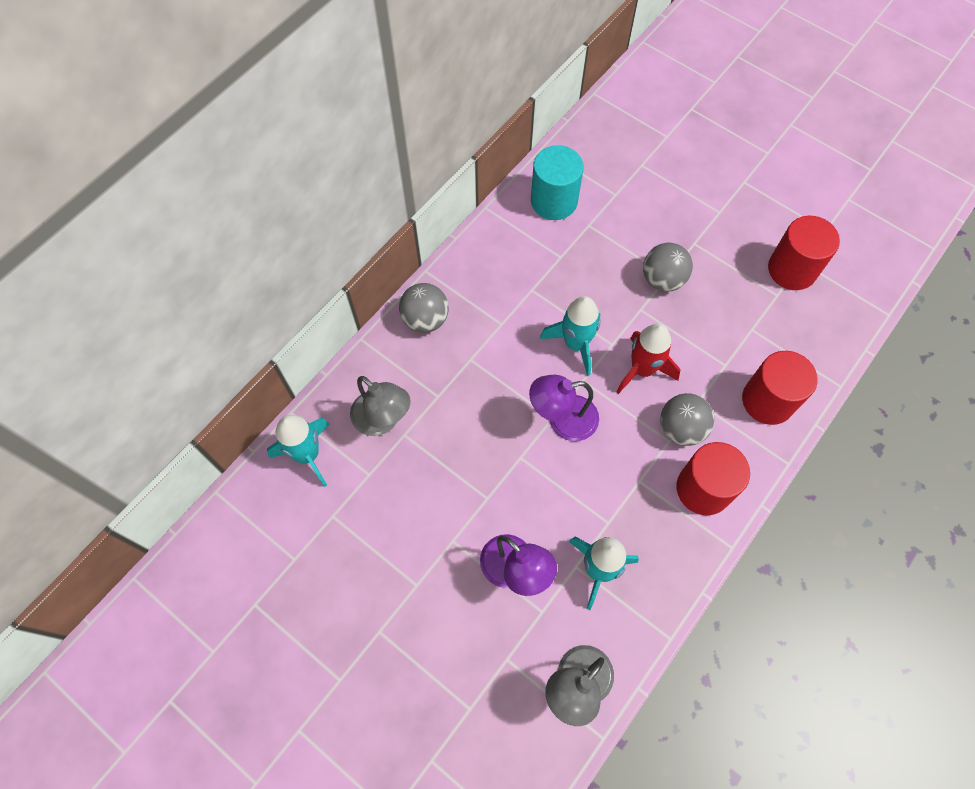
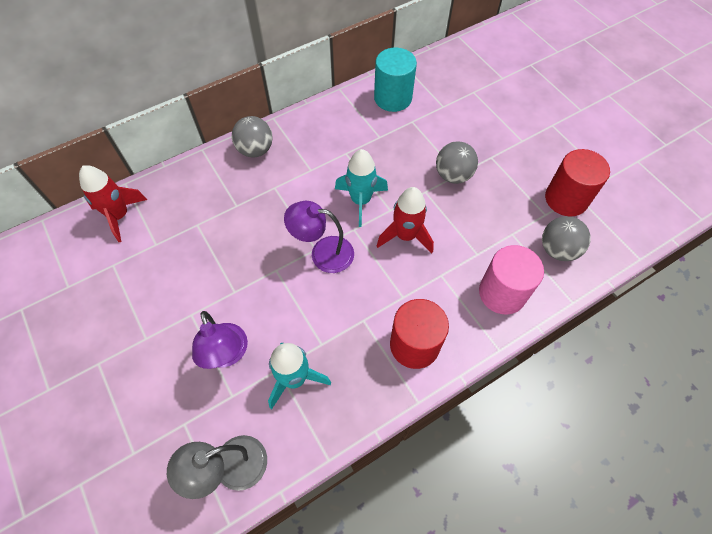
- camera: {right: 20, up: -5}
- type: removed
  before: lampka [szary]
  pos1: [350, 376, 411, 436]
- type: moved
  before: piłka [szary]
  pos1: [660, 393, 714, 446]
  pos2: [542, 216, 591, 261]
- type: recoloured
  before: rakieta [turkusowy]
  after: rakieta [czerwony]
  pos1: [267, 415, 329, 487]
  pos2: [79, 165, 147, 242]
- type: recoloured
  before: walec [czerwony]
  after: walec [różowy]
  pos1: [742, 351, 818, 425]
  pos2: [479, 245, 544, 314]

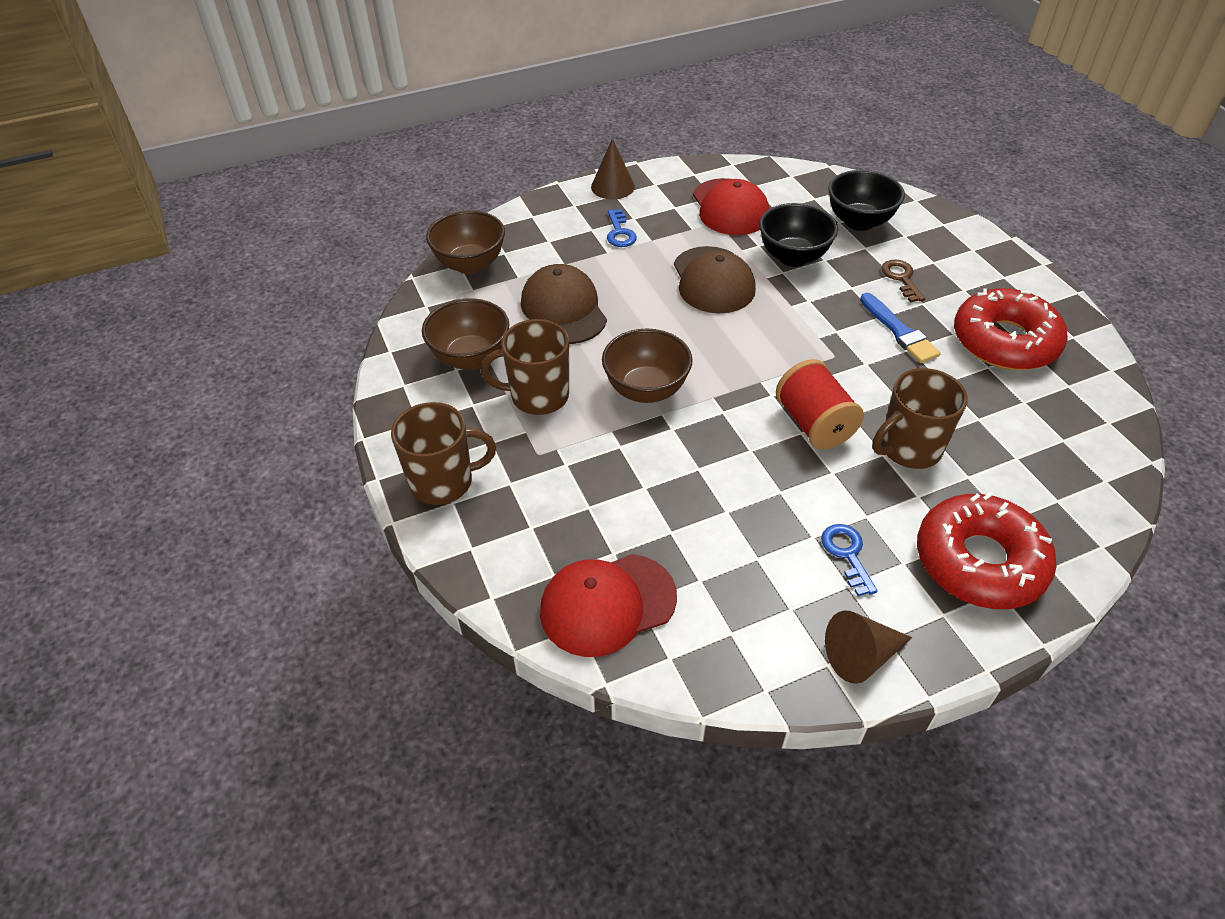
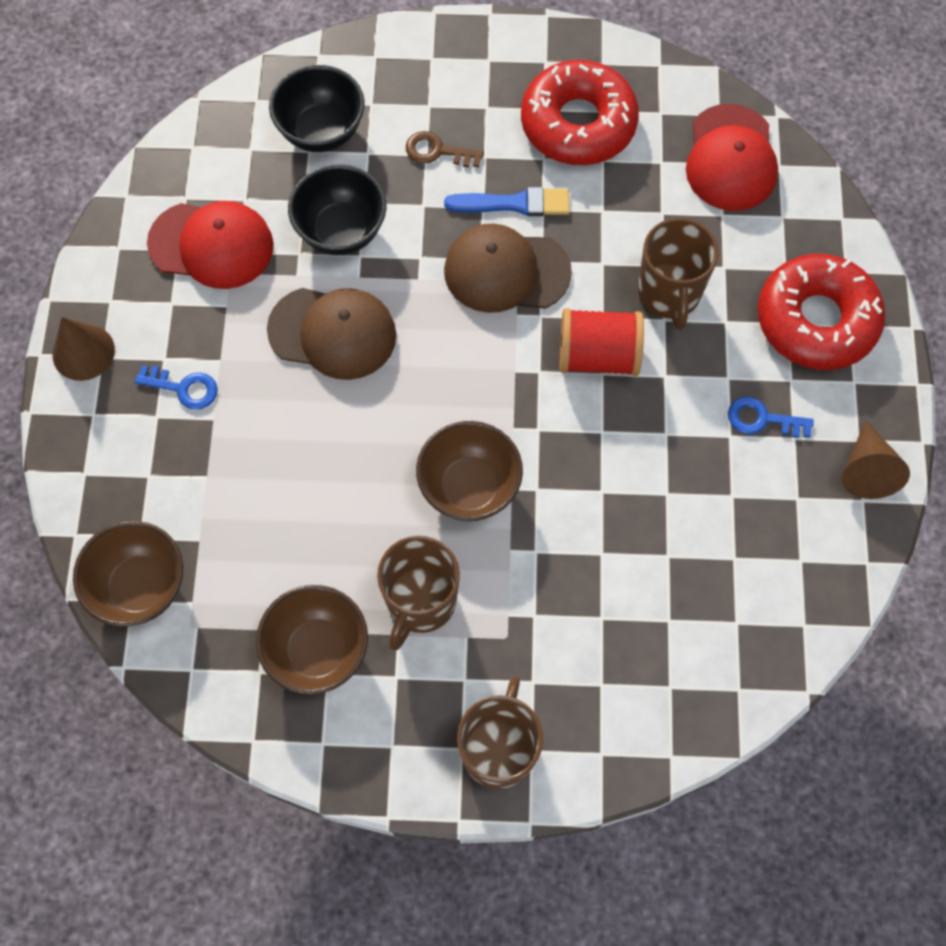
- camera: {right: -65, up: 20}
- type: moved
  before: czapka [brązowy]
  pos1: [521, 264, 607, 344]
  pos2: [444, 224, 572, 313]
- type: moved
  before: czapka [czerwony]
  pos1: [540, 554, 677, 657]
  pos2: [686, 104, 778, 211]

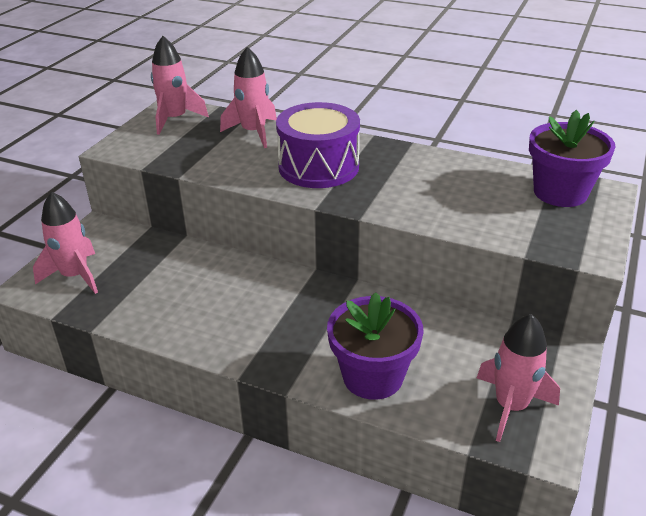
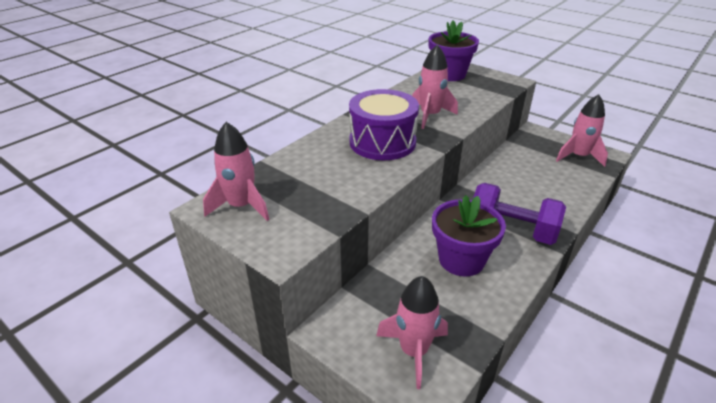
- camera: {right: -75, up: 0}
- type: added
  after: hantel [fioletowy]
  pos2: [473, 183, 566, 245]
- type: moved
  before: rakieta [różowy]
  pos1: [220, 47, 277, 148]
  pos2: [412, 44, 458, 129]
- type: moved
  before: doniczka [fioletowy]
  pos1: [327, 292, 424, 400]
  pos2: [432, 195, 506, 277]

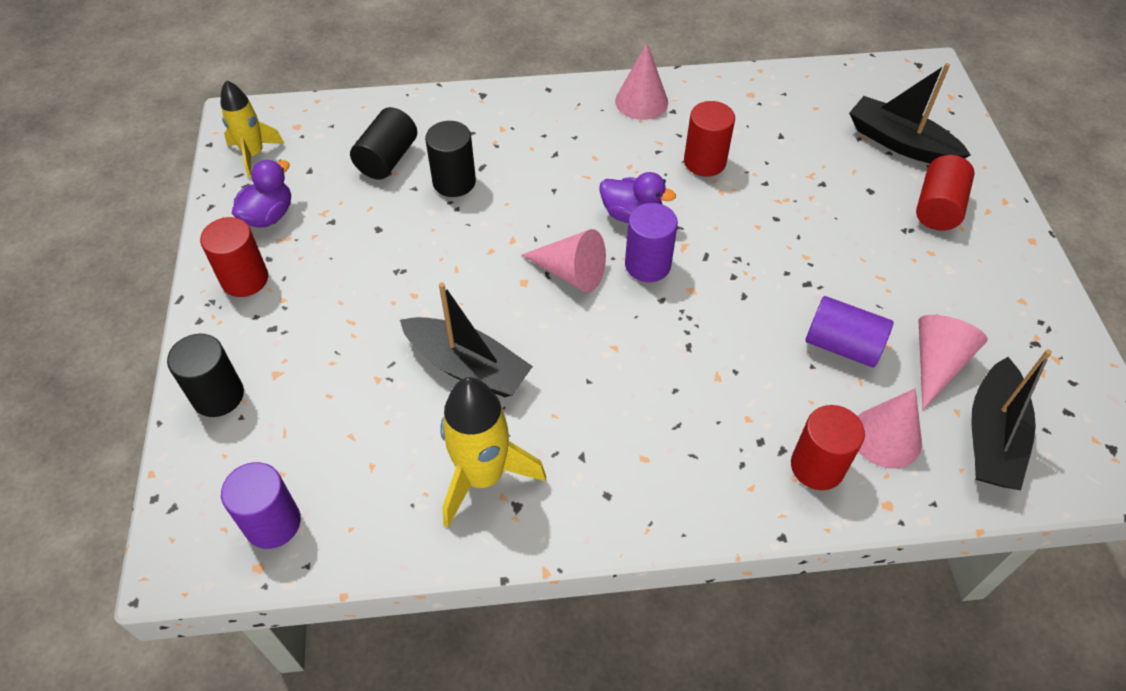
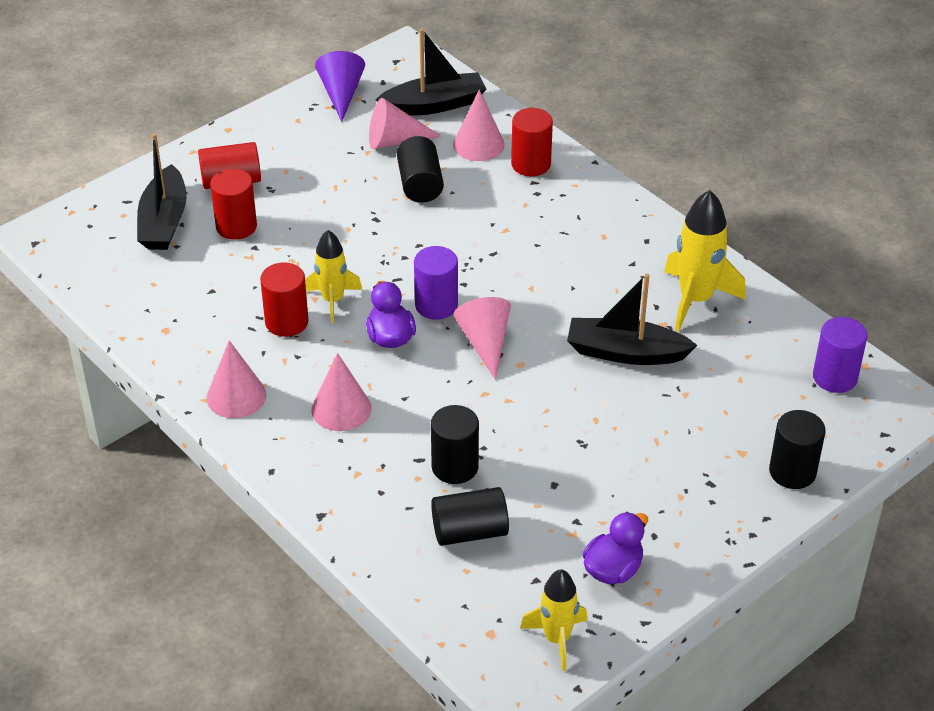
- camera: {right: -125, up: -10}
- type: added
  after: rakieta [żółty]
  pos2: [305, 230, 362, 324]
- type: added
  after: stożek [różowy]
  pos2: [312, 353, 371, 431]
- type: added
  after: stożek [fioletowy]
  pos2: [315, 51, 365, 122]
- type: moved
  before: walec [czerwony]
  pos1: [200, 217, 268, 297]
  pos2: [210, 169, 257, 240]
- type: recoloured
  before: walec [fioletowy]
  after: walec [czarny]
  pos1: [805, 296, 893, 367]
  pos2: [397, 136, 444, 203]
- type: turned
  before: kaczka [fioletowy]
  pos1: [232, 160, 291, 228]
  pos2: [582, 512, 648, 584]
  turn: 135
- type: turned
  before: łódka [czarny]
  pos1: [400, 282, 533, 397]
  pos2: [567, 274, 697, 365]
  turn: -75

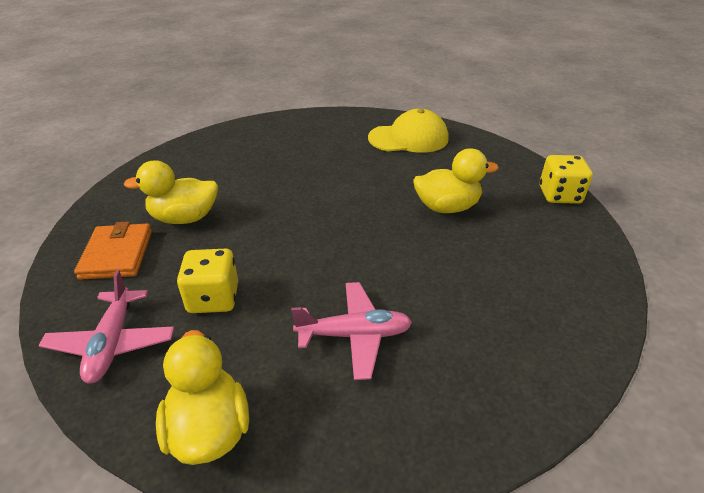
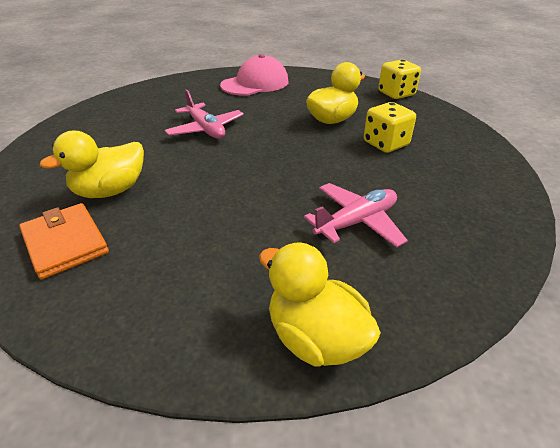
- camera: {right: -30, up: 0}
- type: moved
  before: samolot [różowy]
  pos1: [39, 270, 174, 384]
  pos2: [165, 89, 244, 139]
- type: moved
  before: kostka do gry [żółty]
  pos1: [177, 249, 238, 313]
  pos2: [364, 102, 416, 153]
- type: recoloured
  before: czapka [żółty]
  after: czapka [różowy]
  pos1: [368, 109, 449, 153]
  pos2: [220, 54, 288, 96]

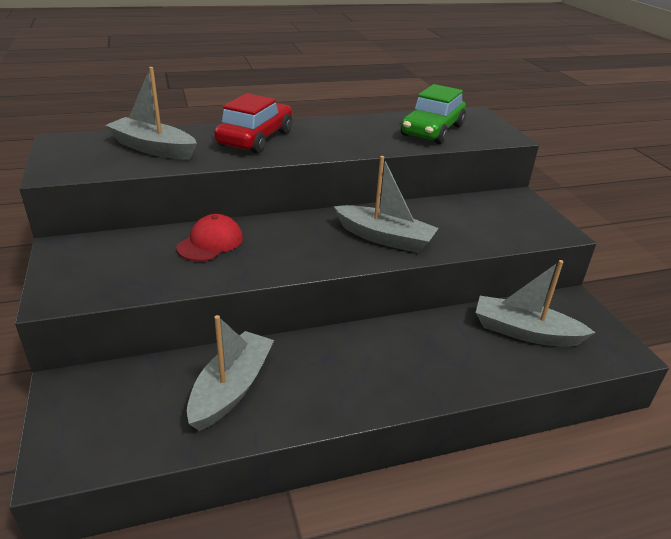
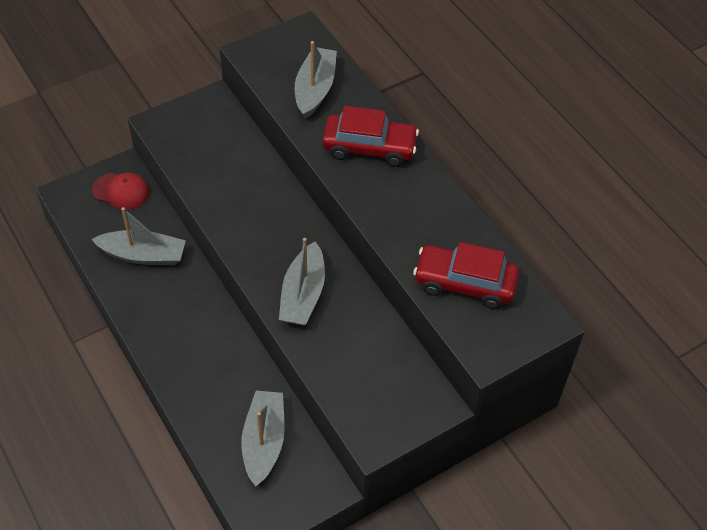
- camera: {right: 75, up: 20}
- type: moved
  before: czapka [czerwony]
  pos1: [176, 214, 243, 261]
  pos2: [92, 172, 149, 210]
- type: recoloured
  before: samochód [zielony]
  after: samochód [czerwony]
  pos1: [401, 84, 466, 144]
  pos2: [413, 242, 519, 309]

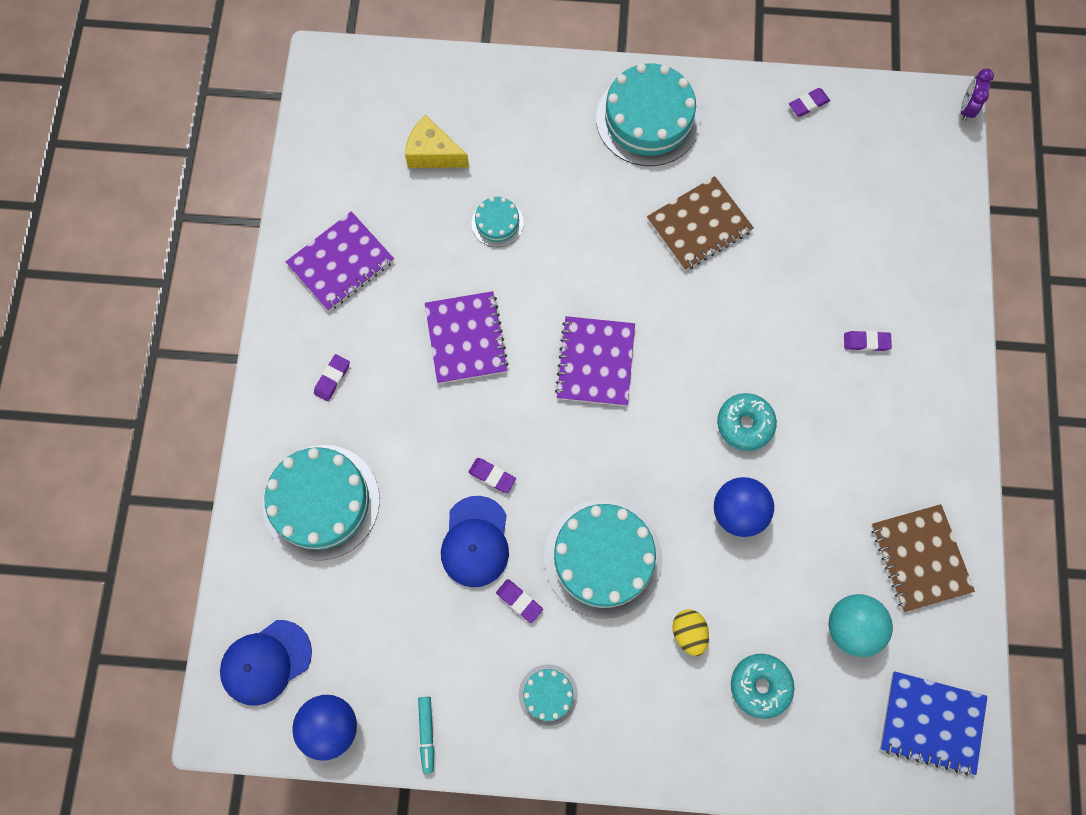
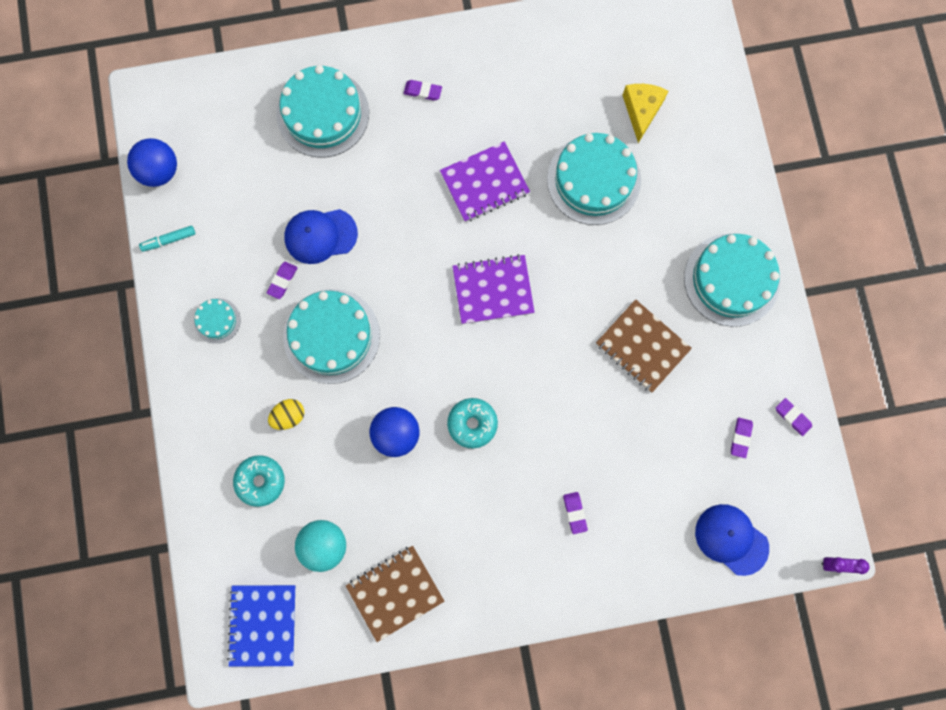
- camera: {right: 75, up: 5}
- type: removed
  before: zeszyt [fioletowy]
  pos1: [286, 211, 394, 311]
- type: moved
  before: czapka [niebieski]
  pos1: [220, 620, 312, 706]
  pos2: [695, 504, 769, 576]
- type: moved
  before: gumka do mazania [fioletowy]
  pos1: [468, 458, 516, 493]
  pos2: [731, 417, 753, 458]
- type: resized
  before: tort [turkusowy]
  pos1: [472, 197, 524, 247]
  pos2: [547, 133, 641, 225]
  scale: 2.07

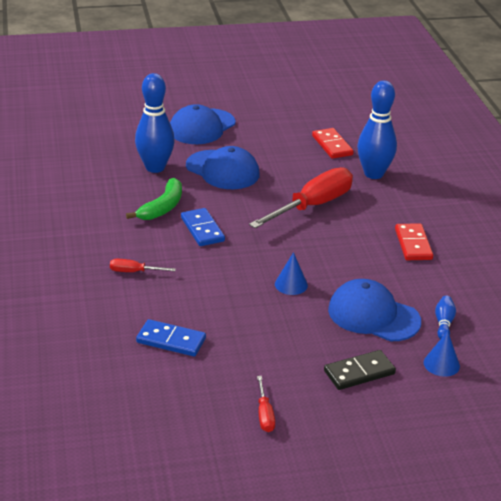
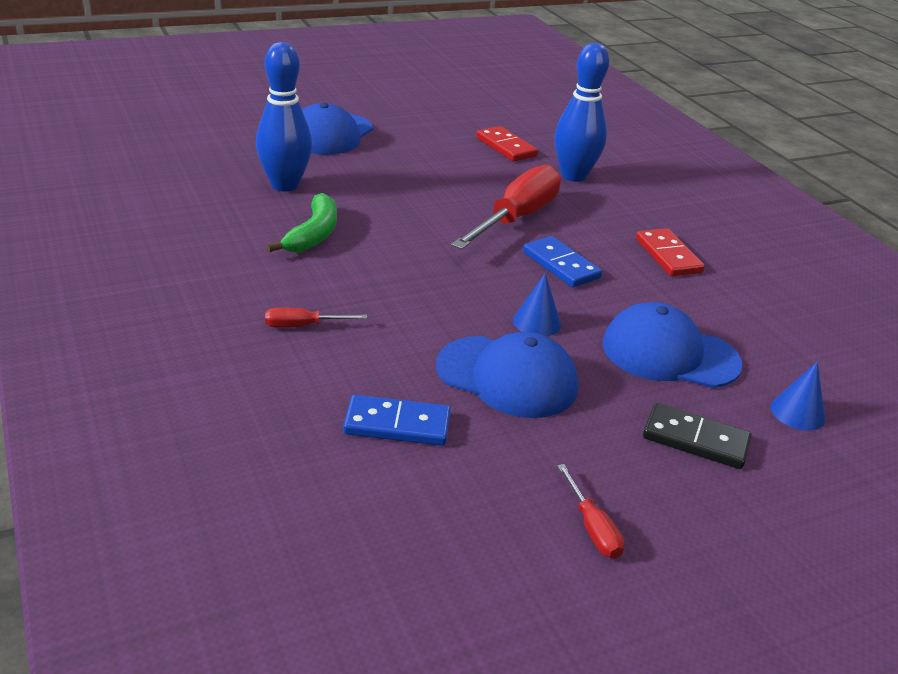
- camera: {right: -15, up: 0}
- type: removed
  before: kręgiel [niebieski]
  pos1: [435, 296, 456, 339]
- type: moved
  before: kostka domina [niebieski]
  pos1: [181, 208, 225, 246]
  pos2: [523, 236, 602, 287]
- type: moved
  before: czapka [niebieski]
  pos1: [186, 146, 260, 189]
  pos2: [436, 332, 578, 418]
- type: turned
  before: kostka domina [czarny]
  pos1: [324, 350, 396, 390]
  pos2: [643, 403, 752, 469]
  turn: 60

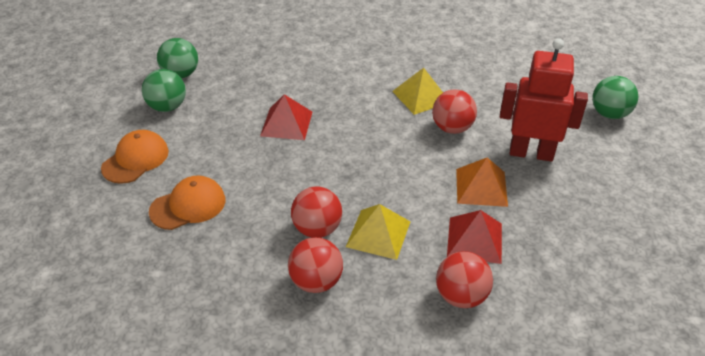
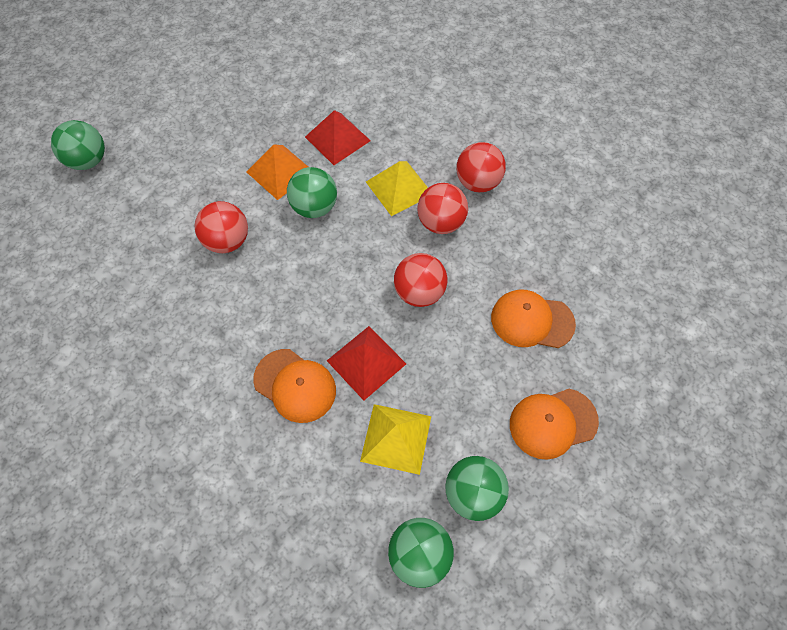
- camera: {right: -140, up: 20}
- type: removed
  before: robot [czerwony]
  pos1: [500, 38, 588, 162]
- type: added
  after: czapka [pomarańczowy]
  pos2: [253, 349, 336, 423]
- type: added
  after: piłka [zielony]
  pos2: [287, 167, 337, 218]
- type: moved
  before: piramida [żółty]
  pos1: [392, 68, 443, 115]
  pos2: [360, 404, 431, 475]
- type: moved
  before: piłka [czerwony]
  pos1: [436, 251, 493, 308]
  pos2: [394, 253, 448, 307]

